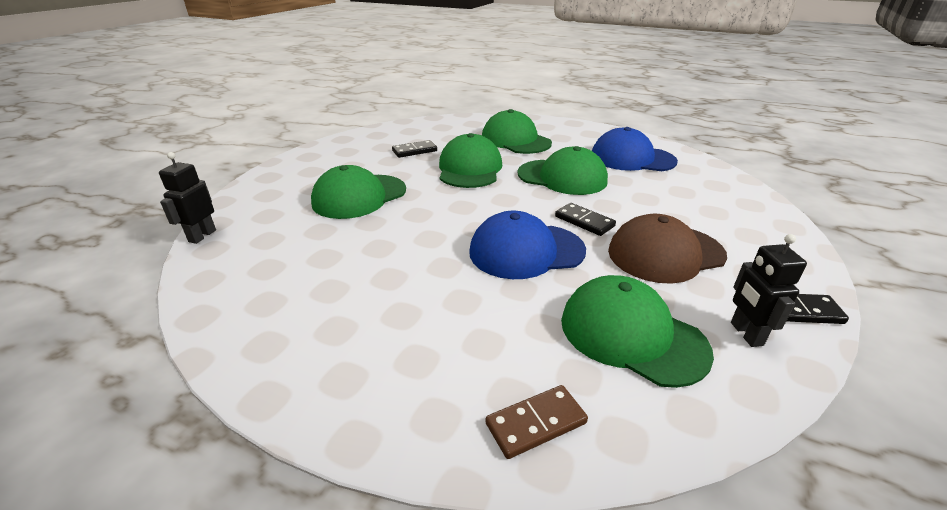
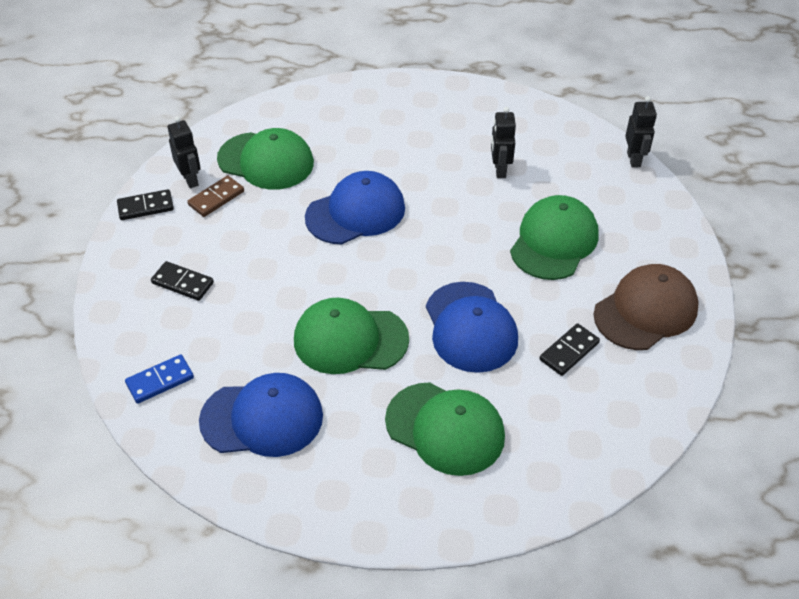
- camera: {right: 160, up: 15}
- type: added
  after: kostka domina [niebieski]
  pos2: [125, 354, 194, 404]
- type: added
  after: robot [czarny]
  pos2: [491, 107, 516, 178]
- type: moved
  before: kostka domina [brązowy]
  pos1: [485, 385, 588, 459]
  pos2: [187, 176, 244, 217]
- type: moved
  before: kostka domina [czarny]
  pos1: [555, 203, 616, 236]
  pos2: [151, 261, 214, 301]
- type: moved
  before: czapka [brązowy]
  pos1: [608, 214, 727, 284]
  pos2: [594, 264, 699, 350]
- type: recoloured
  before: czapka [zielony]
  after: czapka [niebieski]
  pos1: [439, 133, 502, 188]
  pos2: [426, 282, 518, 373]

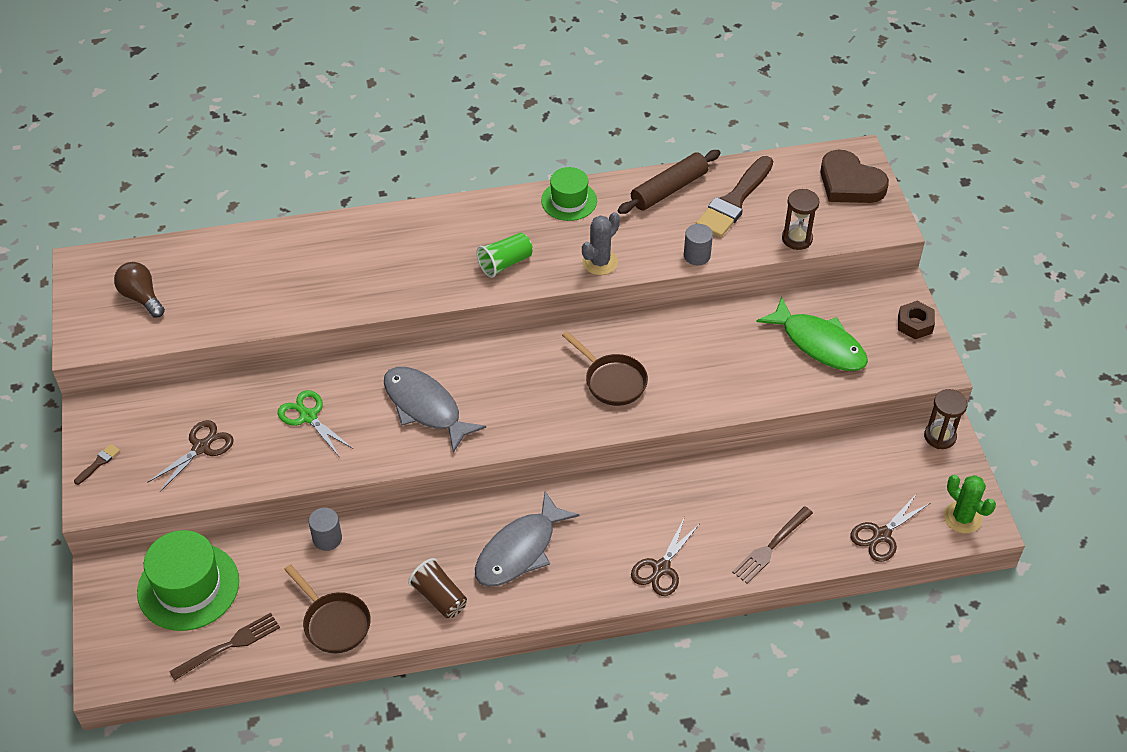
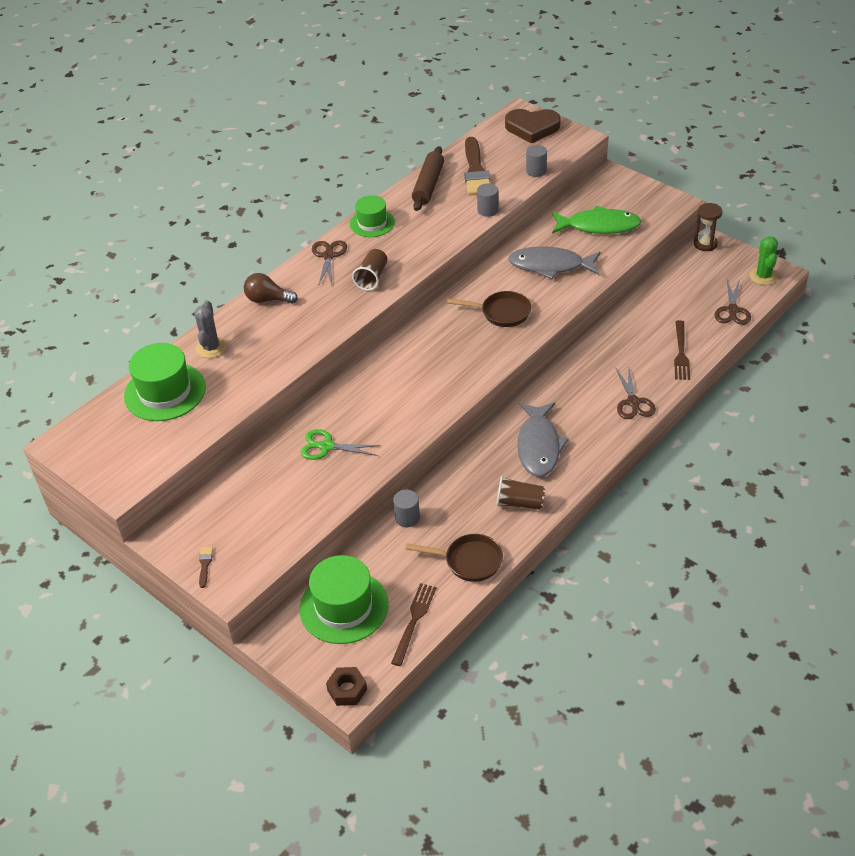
- camera: {right: -35, up: -5}
- type: added
  after: kapelusz [zielony]
  pos2: [124, 343, 206, 421]
- type: moved
  before: żarówka [brązowy]
  pos1: [114, 262, 165, 318]
  pos2: [244, 273, 298, 304]
- type: moved
  before: nożyczki [brązowy]
  pos1: [147, 420, 234, 492]
  pos2: [312, 240, 347, 286]
- type: moved
  before: ryba [szary]
  pos1: [384, 367, 486, 453]
  pos2: [508, 247, 601, 279]
- type: moved
  before: kaktus [szary]
  pos1: [582, 212, 620, 275]
  pos2: [194, 300, 227, 358]
- type: moved
  before: nakrętka [brązowy]
  pos1: [898, 301, 935, 339]
  pos2: [326, 667, 367, 706]
- type: replaced
  before: klepsydra [brązowy]
  after: walec [szary]
  pos1: [782, 189, 820, 250]
  pos2: [526, 145, 547, 177]
- type: recoloured
  before: szklanka [zielony]
  after: szklanka [brązowy]
  pos1: [476, 233, 533, 278]
  pos2: [352, 249, 388, 291]
- type: turned
  before: kaktus [zielony]
  pos1: [944, 475, 996, 533]
  pos2: [750, 236, 778, 285]
  turn: 75

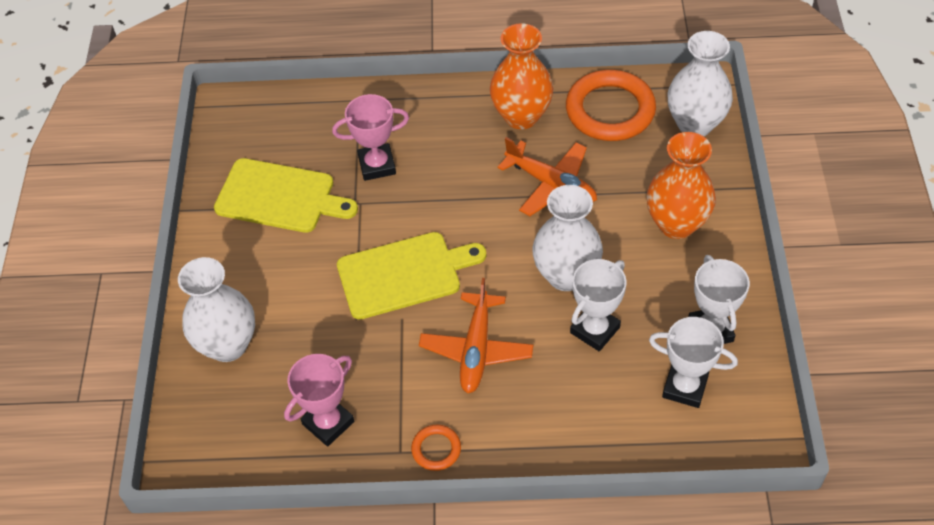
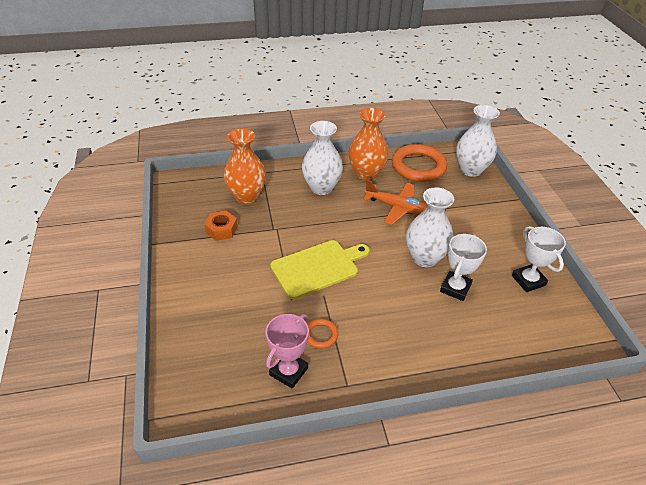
- camera: {right: -15, up: -10}
- type: removed
  before: puchar [różowy]
  pos1: [332, 94, 409, 181]
- type: removed
  before: samolot [pomarańczowy]
  pos1: [419, 278, 533, 393]
- type: removed
  before: puchar [biały]
  pos1: [649, 317, 738, 408]
- type: moved
  before: wazon [biały]
  pos1: [178, 257, 255, 362]
  pos2: [302, 121, 343, 195]
- type: moved
  before: pierścień [pomarańczowy]
  pos1: [411, 425, 461, 471]
  pos2: [307, 319, 338, 349]
- type: moved
  before: wazon [pomarańczowy]
  pos1: [647, 132, 716, 239]
  pos2: [224, 128, 266, 204]
- type: replaced
  before: deska do krojenia [żółty]
  after: nakrętka [pomarańczowy]
  pos1: [214, 158, 358, 233]
  pos2: [204, 211, 238, 241]

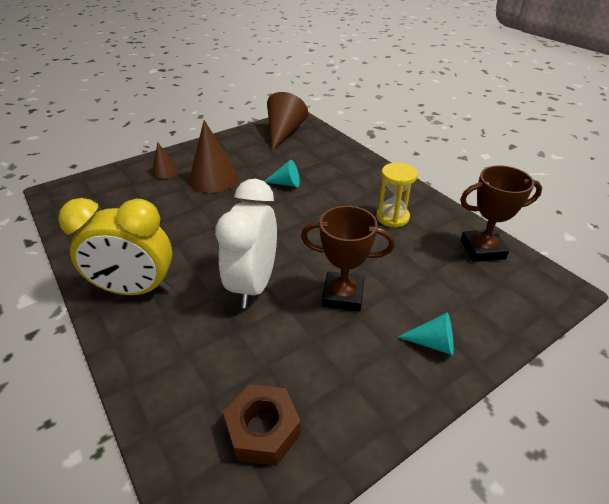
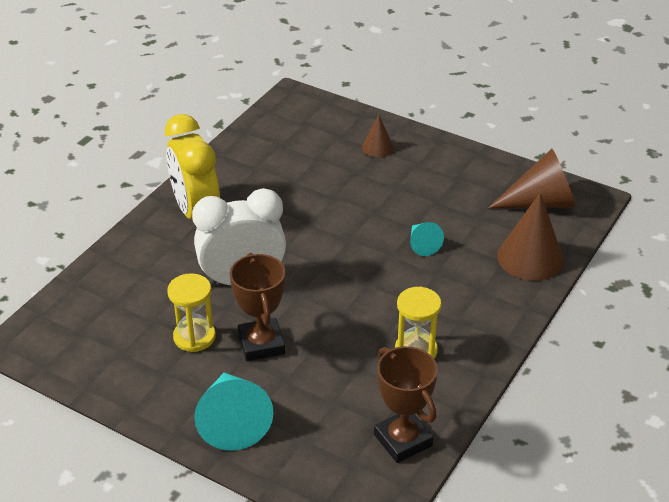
- camera: {right: 65, up: 0}
- type: removed
  before: nakrętka [brązowy]
  pos1: [223, 384, 301, 466]
- type: added
  after: klepsydra [żółty]
  pos2: [167, 273, 216, 352]
- type: moved
  before: stożek [brązowy]
  pos1: [189, 120, 239, 193]
  pos2: [497, 193, 564, 281]
- type: resized
  before: stożek [turkusowy]
  pos1: [398, 313, 454, 355]
  pos2: [194, 372, 273, 451]
  scale: 1.86

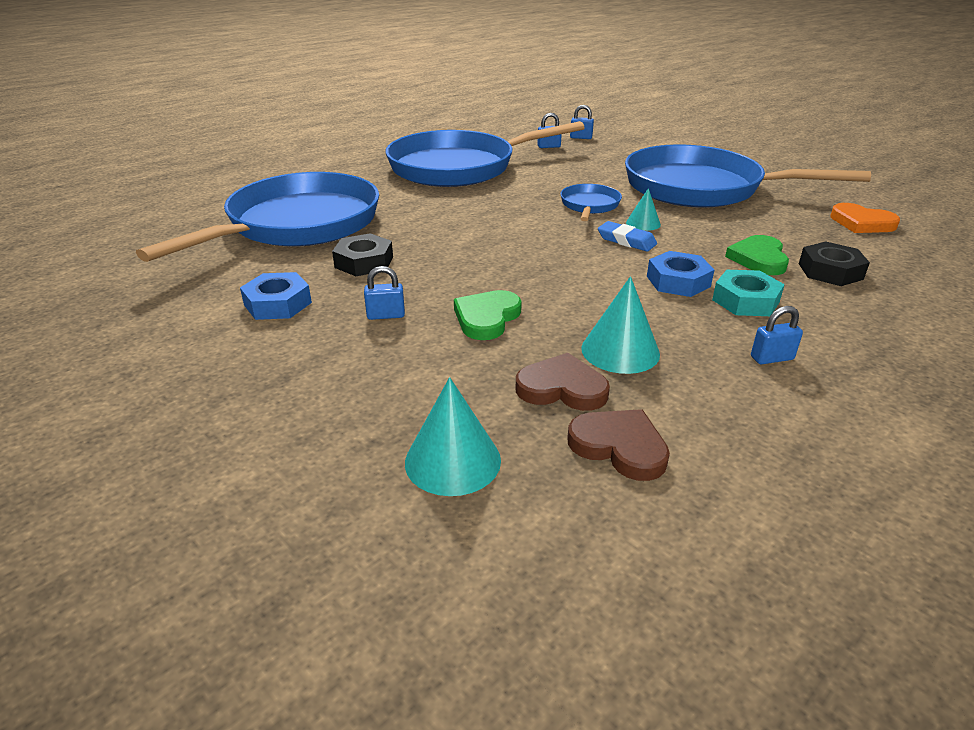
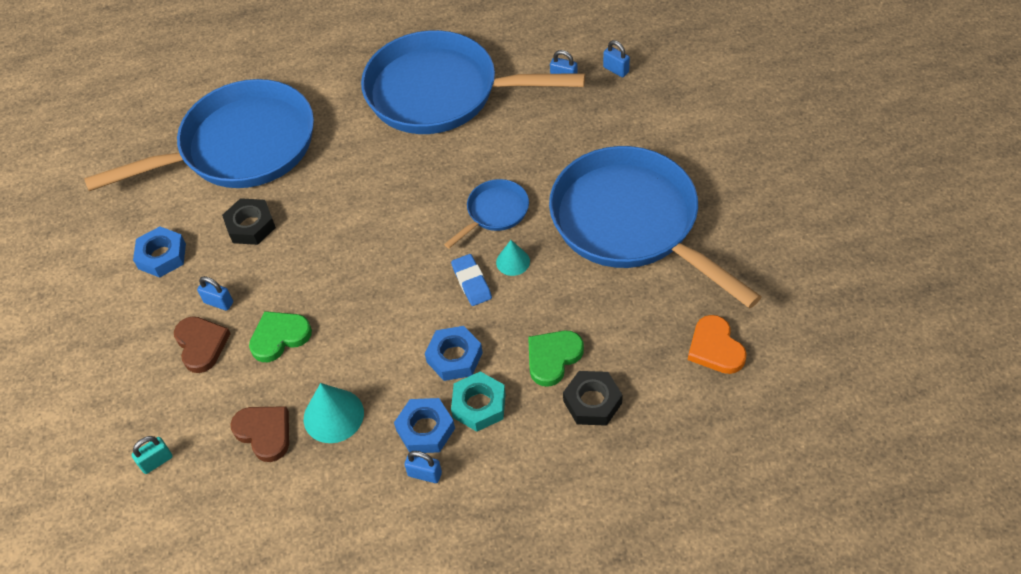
- camera: {right: 35, up: 20}
- type: added
  after: nakrętka [niebieski]
  pos2: [394, 398, 455, 453]
- type: moved
  before: serce [brązowy]
  pos1: [567, 409, 670, 481]
  pos2: [174, 316, 231, 373]
- type: replaced
  before: stożek [turkusowy]
  after: kłódka [turkusowy]
  pos1: [405, 377, 501, 496]
  pos2: [132, 436, 173, 474]

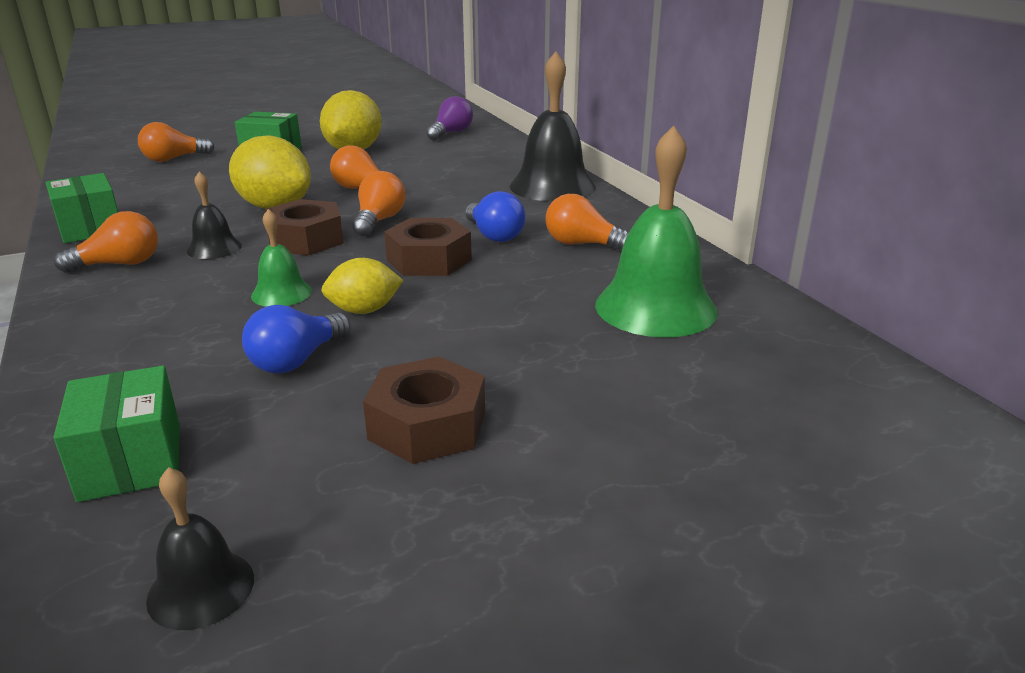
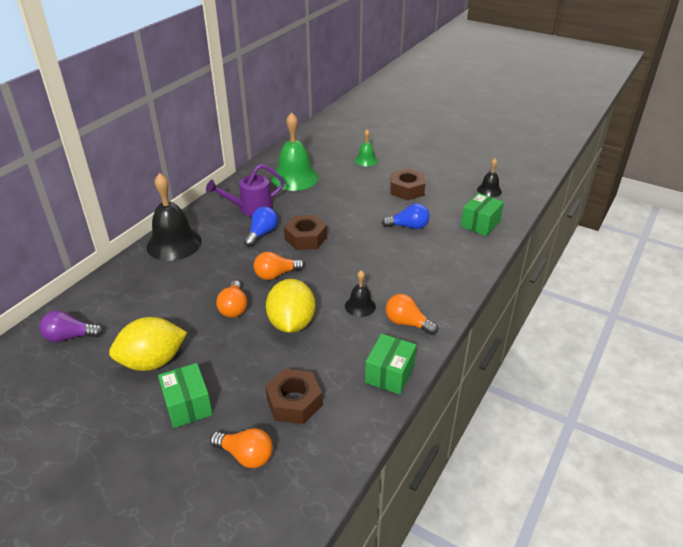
- camera: {right: -125, up: 10}
- type: removed
  before: cytryna [żółty]
  pos1: [321, 258, 404, 314]
- type: moved
  before: dzwonek [zielony]
  pos1: [251, 209, 312, 307]
  pos2: [355, 130, 378, 166]
- type: moved
  before: nakrętka [brązowy]
  pos1: [265, 199, 344, 255]
  pos2: [265, 369, 322, 424]
- type: replaced
  before: żarówka [pomarańczowy]
  after: konewka [fioletowy]
  pos1: [546, 194, 629, 251]
  pos2: [206, 164, 284, 217]

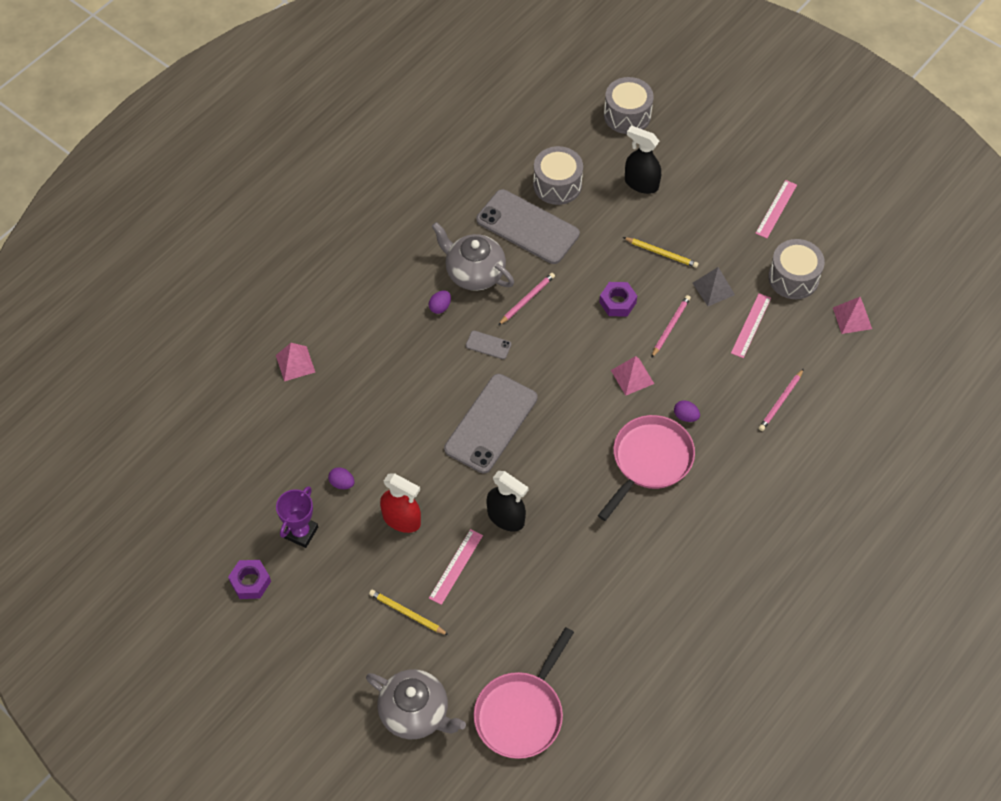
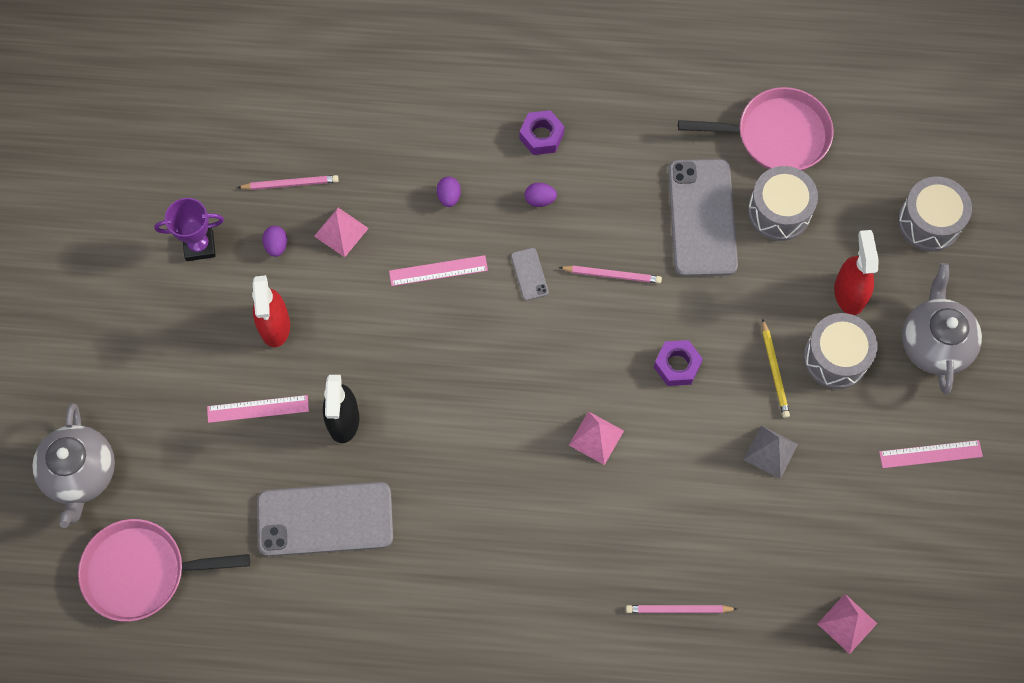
- camera: {right: 55, up: 10}
- type: removed
  before: ołówek [żółty]
  pos1: [369, 590, 448, 635]
- type: moved
  before: nakrętka [fioletowy]
  pos1: [228, 560, 271, 599]
  pos2: [519, 110, 565, 155]
- type: moved
  before: piramida [różowy]
  pos1: [276, 343, 315, 381]
  pos2: [314, 208, 369, 257]
- type: moved
  before: imbryk [szary]
  pos1: [431, 222, 514, 291]
  pos2: [902, 263, 982, 394]
- type: moved
  before: telefon [szary]
  pos1: [444, 374, 538, 473]
  pos2: [257, 482, 393, 556]
- type: moved
  before: patelnia [różowy]
  pos1: [598, 415, 695, 521]
  pos2: [678, 87, 834, 170]
- type: moved
  before: ołówek [różowy]
  pos1: [651, 295, 691, 358]
  pos2: [237, 175, 339, 190]
- type: moved
  before: jajko [fioletowy]
  pos1: [674, 400, 700, 422]
  pos2: [437, 177, 461, 207]
- type: moved
  before: linijka [różowy]
  pos1: [731, 293, 771, 358]
  pos2: [389, 255, 488, 286]
- type: moved
  before: bęben [szary]
  pos1: [768, 239, 825, 299]
  pos2: [803, 313, 878, 389]
- type: recoloured
  before: spryskiwacz [czarny]
  after: spryskiwacz [czerwony]
  pos1: [625, 126, 661, 194]
  pos2: [834, 230, 879, 315]

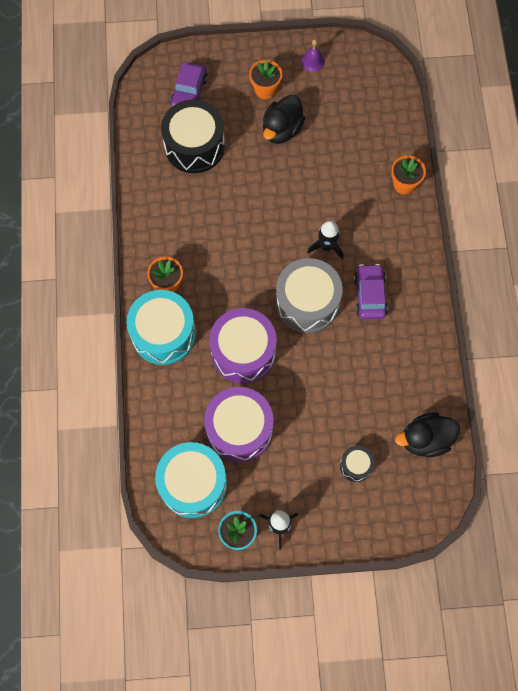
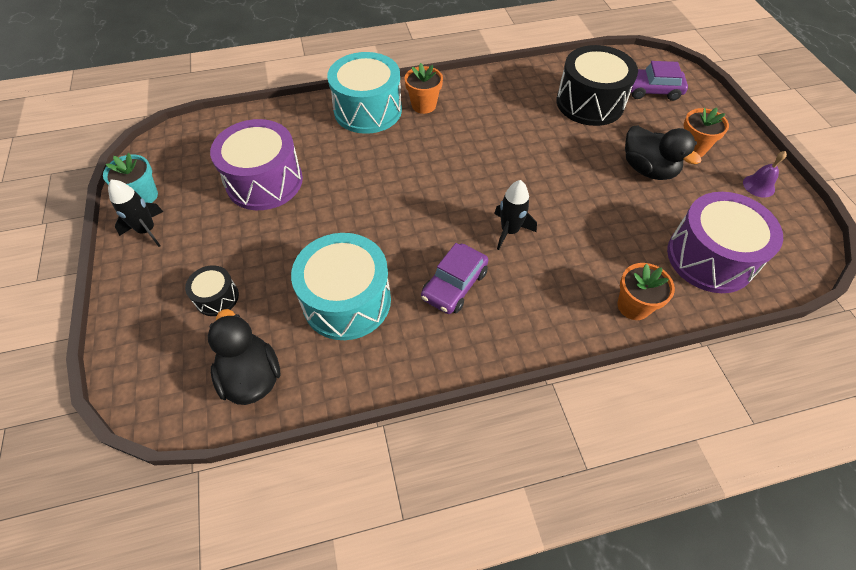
- camera: {right: 80, up: -15}
- type: removed
  before: bęben [szary]
  pos1: [276, 258, 343, 333]
- type: moved
  before: bęben [turkusowy]
  pos1: [155, 442, 227, 518]
  pos2: [291, 233, 391, 340]
- type: moved
  before: bęben [fioletowy]
  pos1: [209, 308, 277, 383]
  pos2: [667, 192, 783, 293]
- type: turned
  before: kaczka [czarny]
  pos1: [263, 94, 305, 144]
  pos2: [625, 126, 701, 180]
  turn: -150
- type: turned
  before: samochód [fioletowy]
  pos1: [354, 264, 388, 319]
  pos2: [421, 243, 488, 314]
  turn: 135

